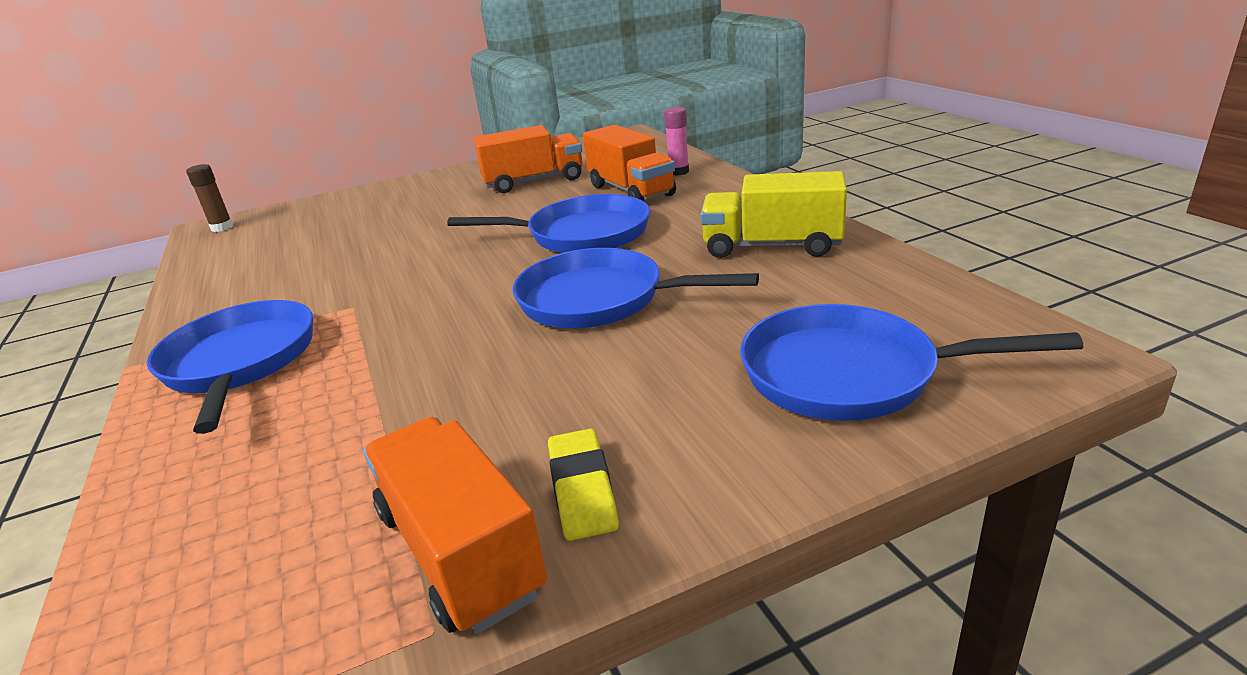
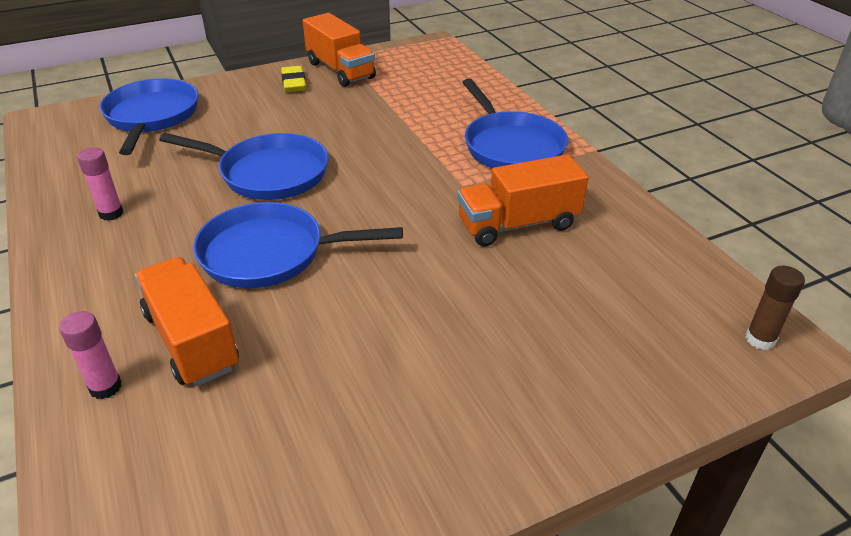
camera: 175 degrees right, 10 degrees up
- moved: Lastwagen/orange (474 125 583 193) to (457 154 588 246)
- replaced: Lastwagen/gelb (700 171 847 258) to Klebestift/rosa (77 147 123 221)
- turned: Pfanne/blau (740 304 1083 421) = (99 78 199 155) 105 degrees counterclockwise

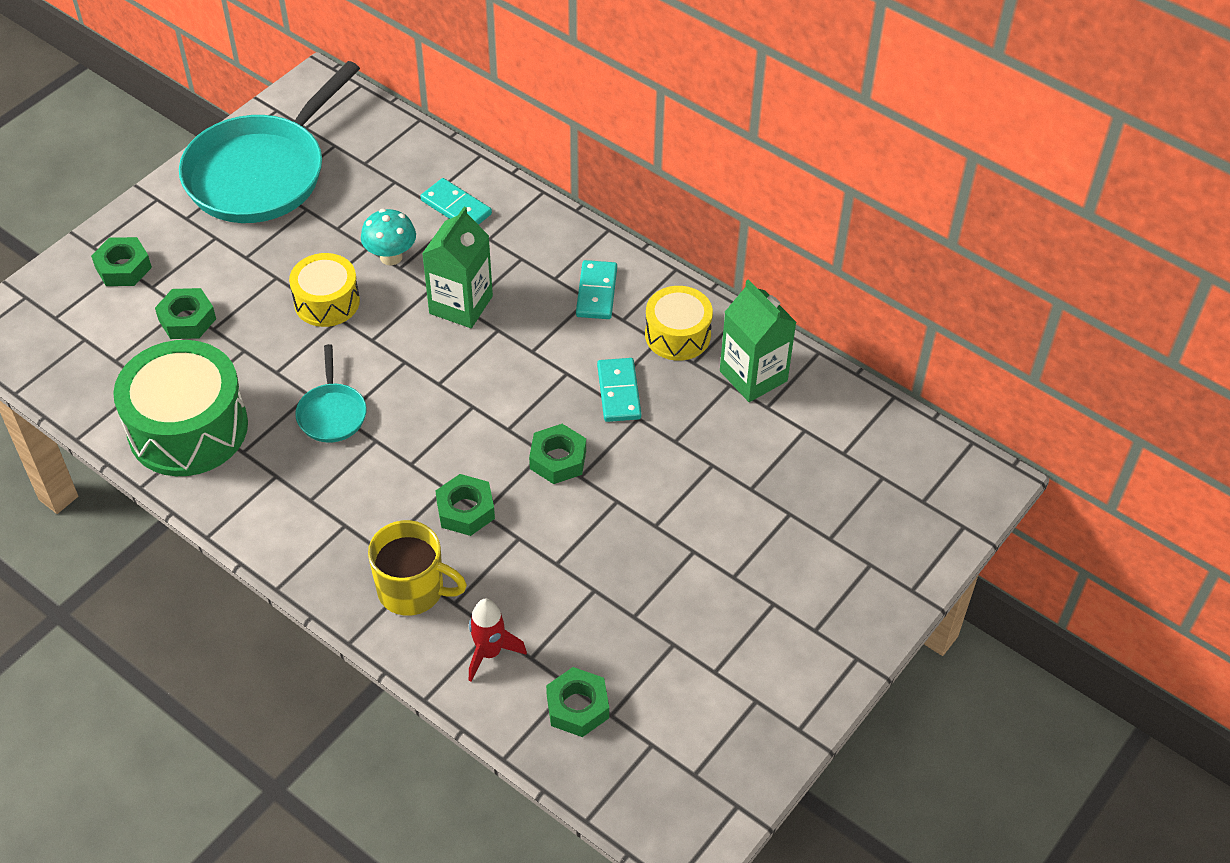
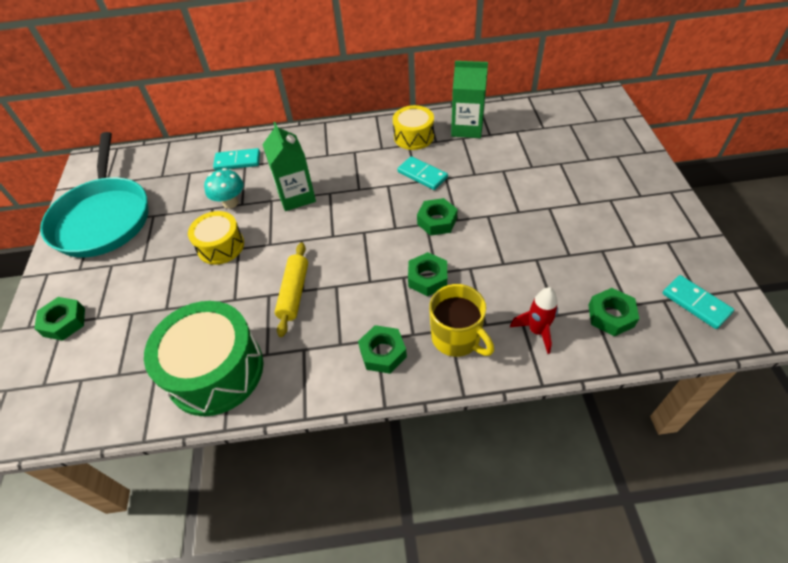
camera: 40 degrees left, 0 degrees up
- moved: Sechskantmutter/grün (155 288 216 339) to (358 325 407 374)
- moved: Dominostein/türkis (576 260 617 319) to (662 275 734 329)
- replaced: Pfanne/türkis (295 344 367 443) to Nudelholz/gelb (275 242 308 337)
- turned: Tasse/gelb (368 520 467 616) = (429 284 494 357) 75 degrees clockwise

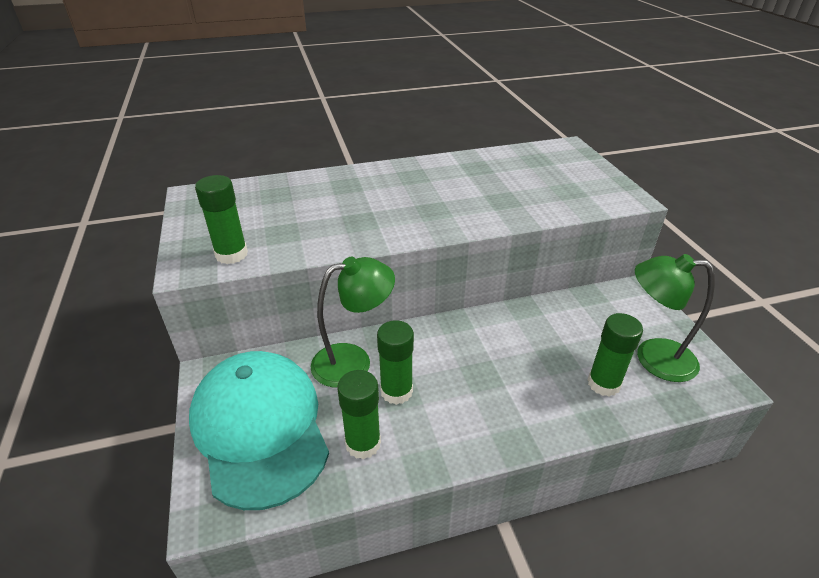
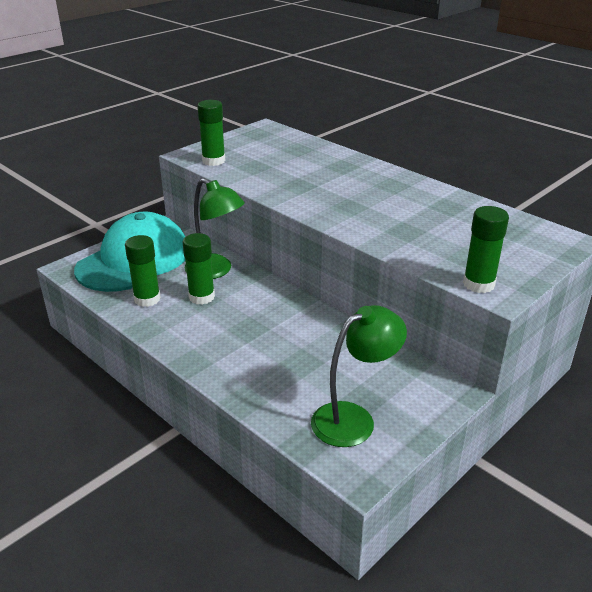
camera: 60 degrees right, 5 degrees down
- moved: Klebestift/grün (587 313 643 397) to (463 206 509 293)
- turned: Lampe/grün (635 254 715 382) = (311 305 407 447) 75 degrees clockwise

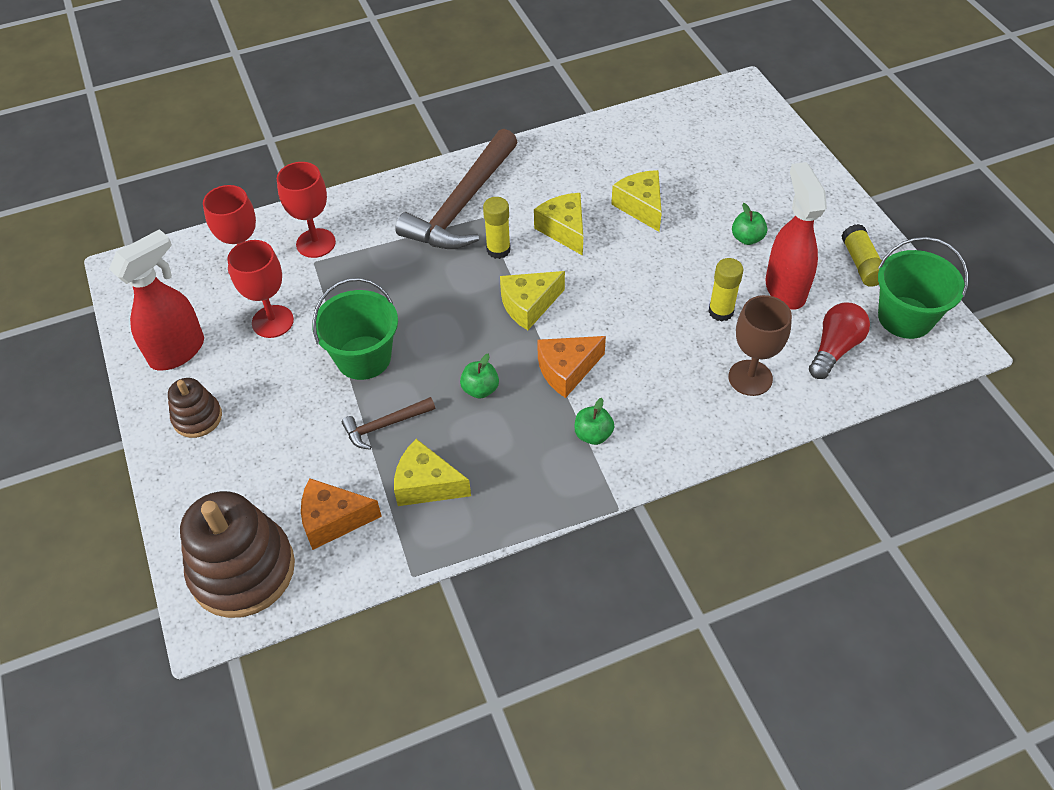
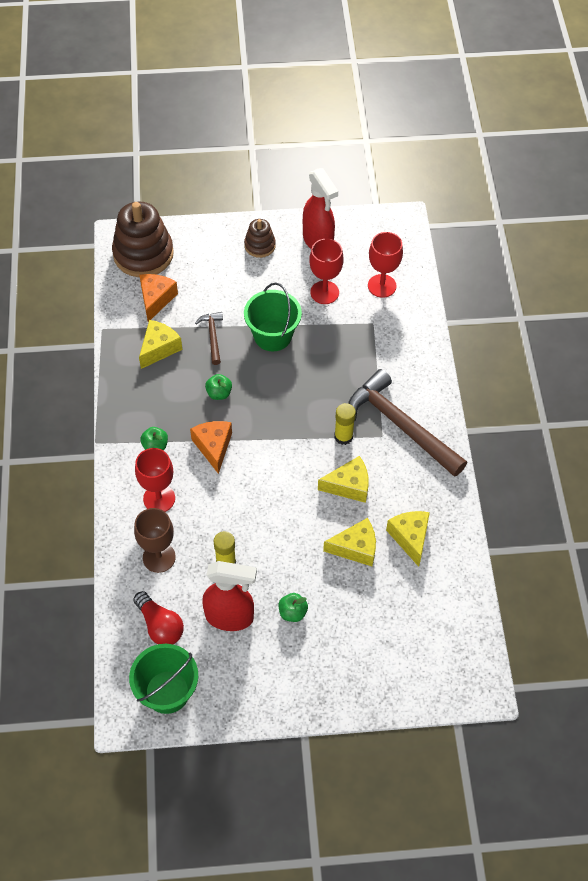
camera: 105 degrees right, 5 degrees up
- removed: Klebestift/gelb (841 224 882 287)
- moved: Kelch/rot (277 162 336 258) to (135 448 175 512)
- moved: Käse/gelb (500 271 565 330) to (386 511 430 567)

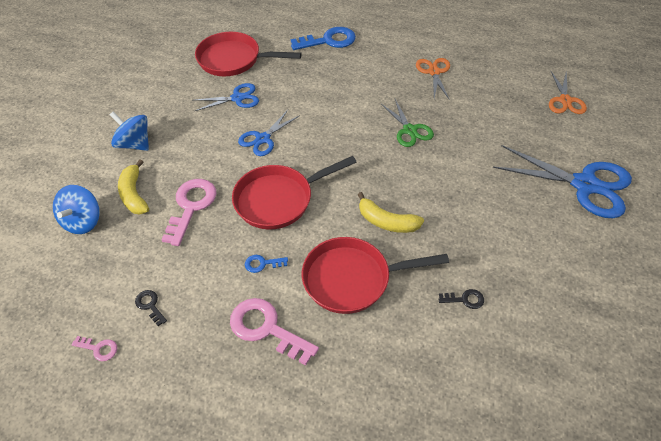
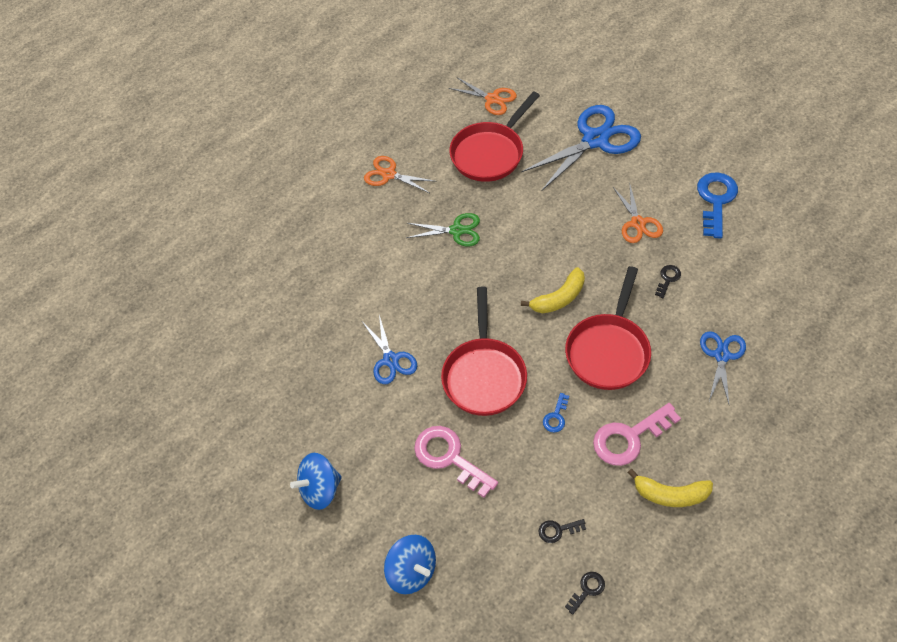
camera: 60 degrees left, 5 degrees up
- added: Schere/orange (613 182 663 243)
- moved: Banane/gelb (118 160 149 215) to (627 469 713 507)
- moved: Pfanne/rot (195 32 301 76) to (449 91 540 182)
- moved: Schere/blau (195 83 259 111) to (700 331 746 404)
- moved: Schlüssel/blau (291 27 356 50) to (697 172 738 239)
- recoloured: Schlüssel/rosa (71 336 117 361) to Schlüssel/schwarz (565 572 605 615)

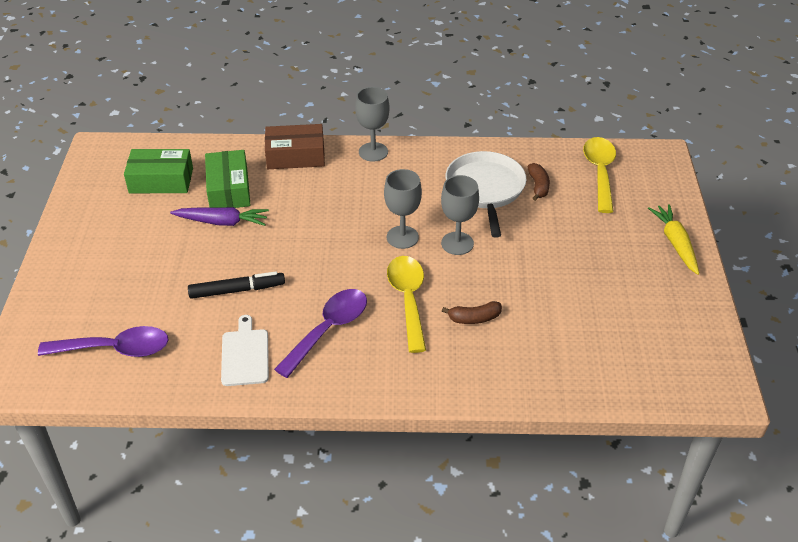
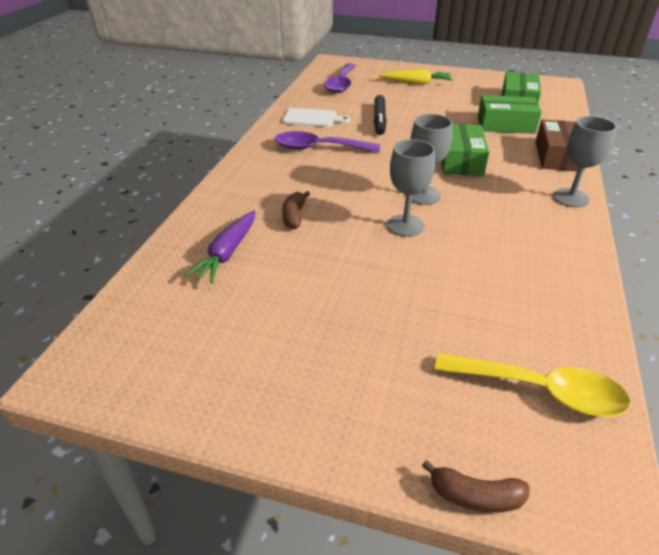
camera: 105 degrees right, 5 degrees down
- removed: Löffel/gelb (387 256 426 353)
- removed: Pfanne/weiß (446 151 526 238)
- added: Schachtel/grün (441 124 489 176)
- moved: Karotte/lila (170 207 269 226) to (185 210 255 283)
- moved: Banane/braun (528 163 550 201) to (422 460 530 513)
- moved: Karotte/gelb (648 204 699 275) to (378 69 452 84)
- turned: Löffel/lila (274 289 367 378) = (275 131 380 152) 135 degrees clockwise

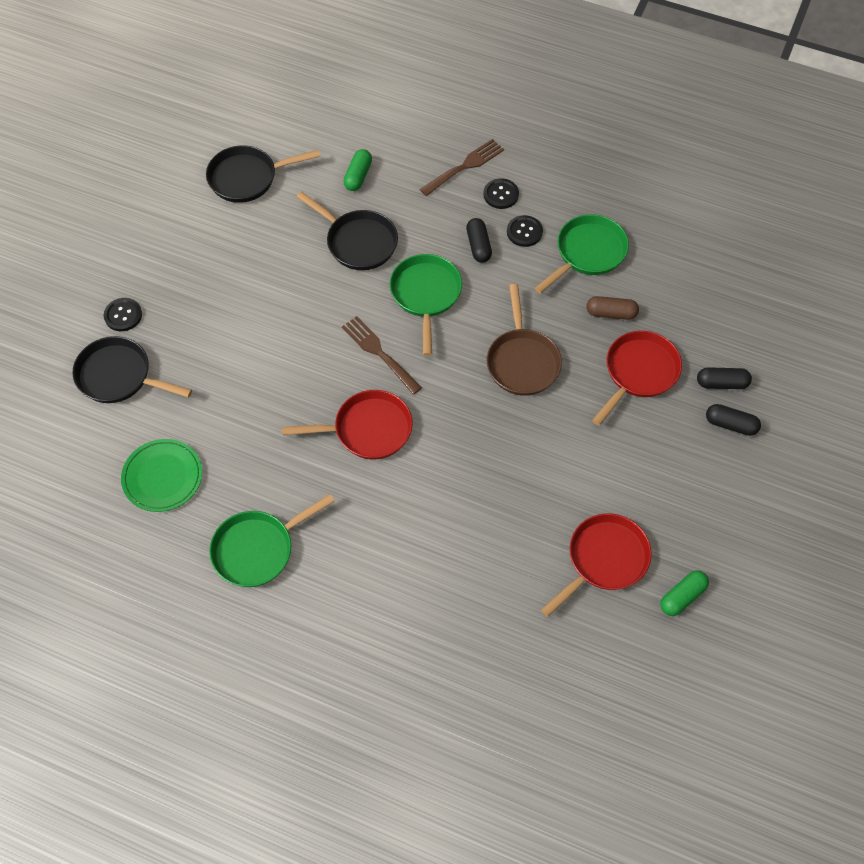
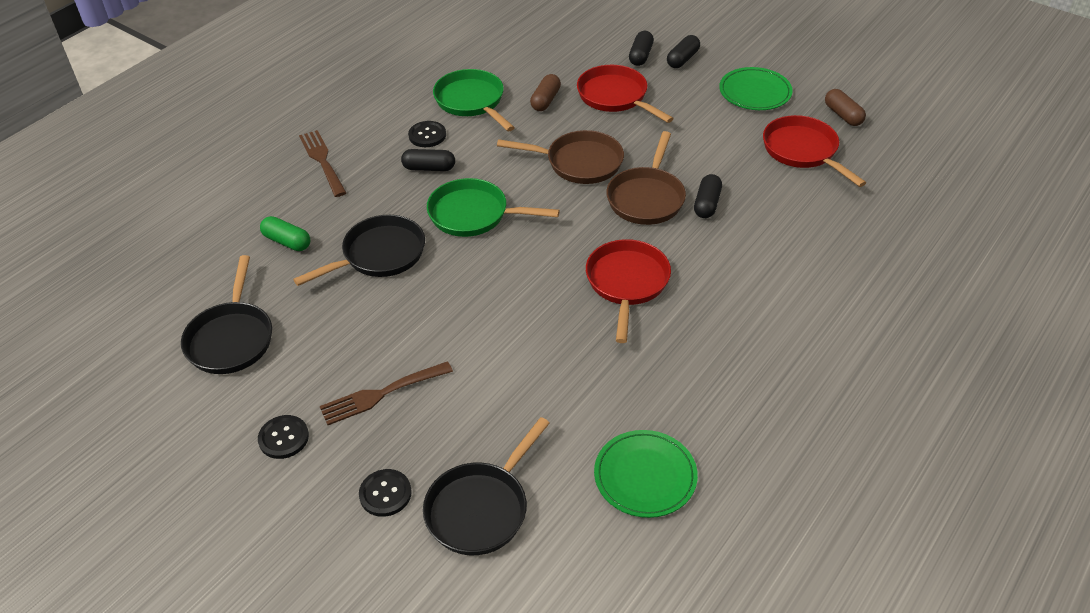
camera: 75 degrees left, 15 degrees down
- removed: Pfanne/grün (209 494 335 587)
- added: Pfanne/braun (606 131 686 225)
- added: Kapsel/schwarz (694 174 722 218)
- added: Teller/grün (719 67 793 110)
- moved: Gabel/braun (342 316 422 395) to (320 361 453 425)
- moved: Knopf/schwarz (483 178 519 209) to (258 415 309 459)
- recoloured: Kapsel/grün (661 570 709 616) to Kapsel/braun (825 89 866 126)

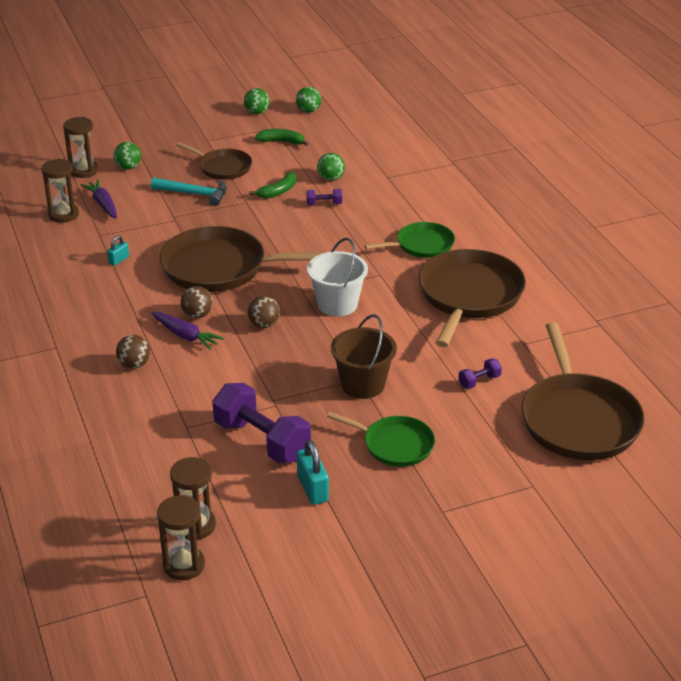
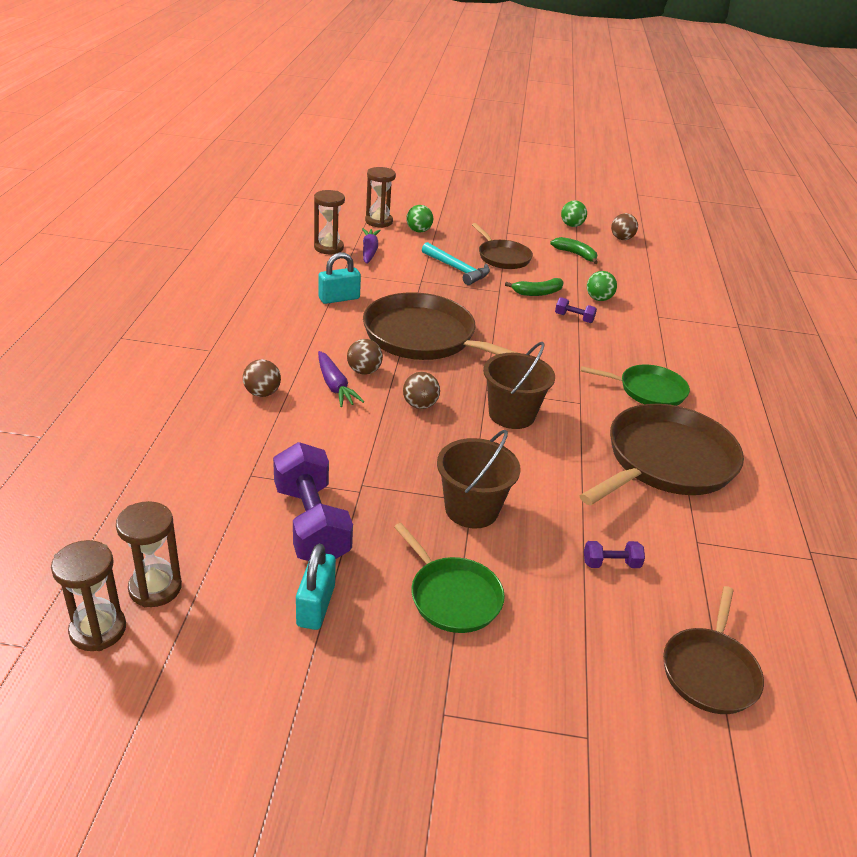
camera: 25 degrees right, 0 degrees up
- recoloured: Ball/grün (296 87 321 113) to Ball/braun (611 213 638 240)
- recoloured: Eimer/weiß (307 238 368 317) to Eimer/braun (483 342 555 429)
- resized: Vorhängeschloss/türkis (107 236 129 266) = (318 252 361 304) x1.73
- resized: Pfanne/braun (521 322 644 460) = (663 586 764 714) x0.57

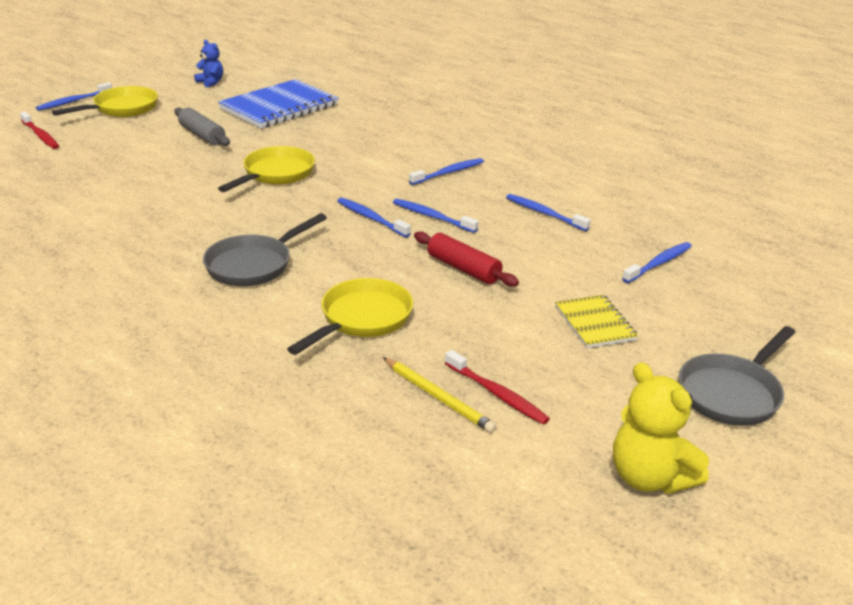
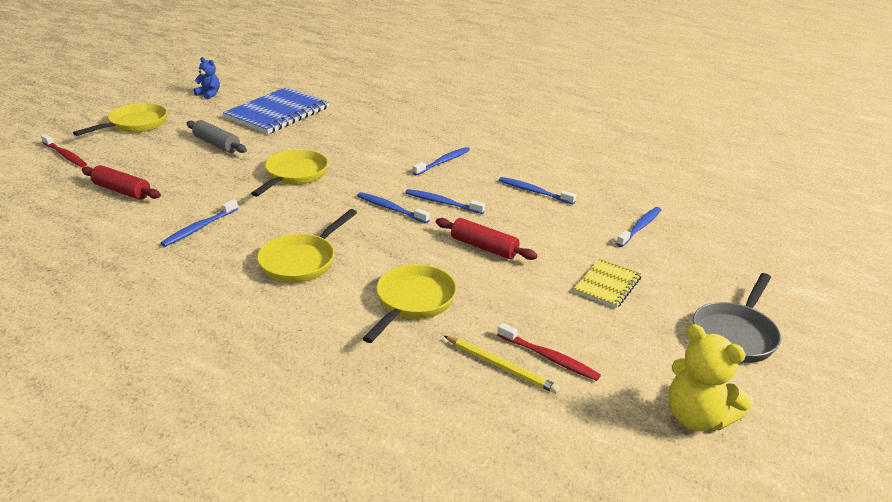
camera: 10 degrees left, 0 degrees up
- added: Nudelholz/rot (82 165 161 200)
- moved: Zahnbürste/blau (36 82 112 111) to (161 199 238 247)
- recoloured: Pfanne/grau (203 213 327 286) to Pfanne/gelb (257 209 357 283)
- turned: Notizbuch/gelb (555 295 638 348) = (574 259 641 308) 60 degrees clockwise

